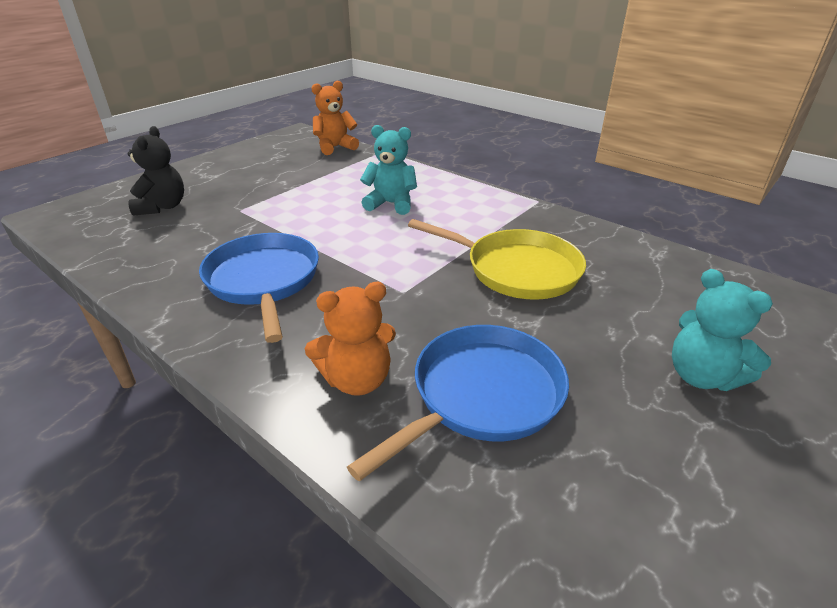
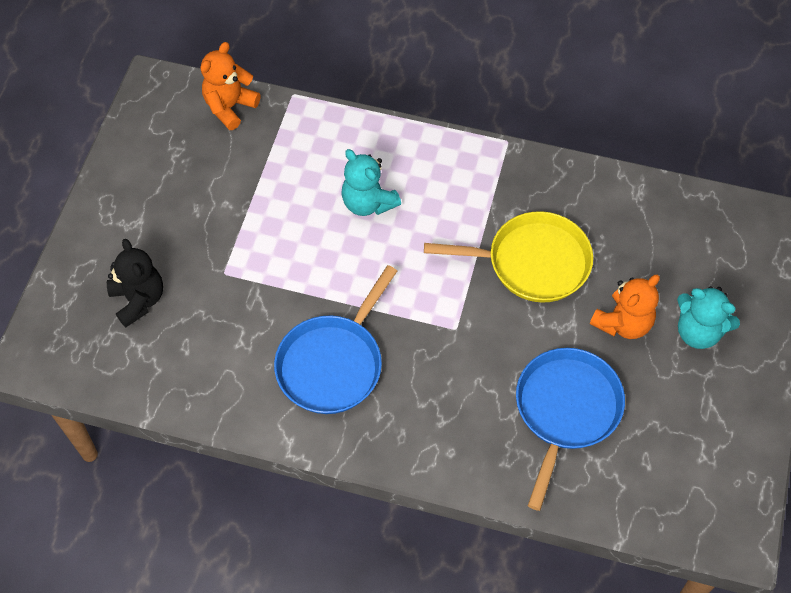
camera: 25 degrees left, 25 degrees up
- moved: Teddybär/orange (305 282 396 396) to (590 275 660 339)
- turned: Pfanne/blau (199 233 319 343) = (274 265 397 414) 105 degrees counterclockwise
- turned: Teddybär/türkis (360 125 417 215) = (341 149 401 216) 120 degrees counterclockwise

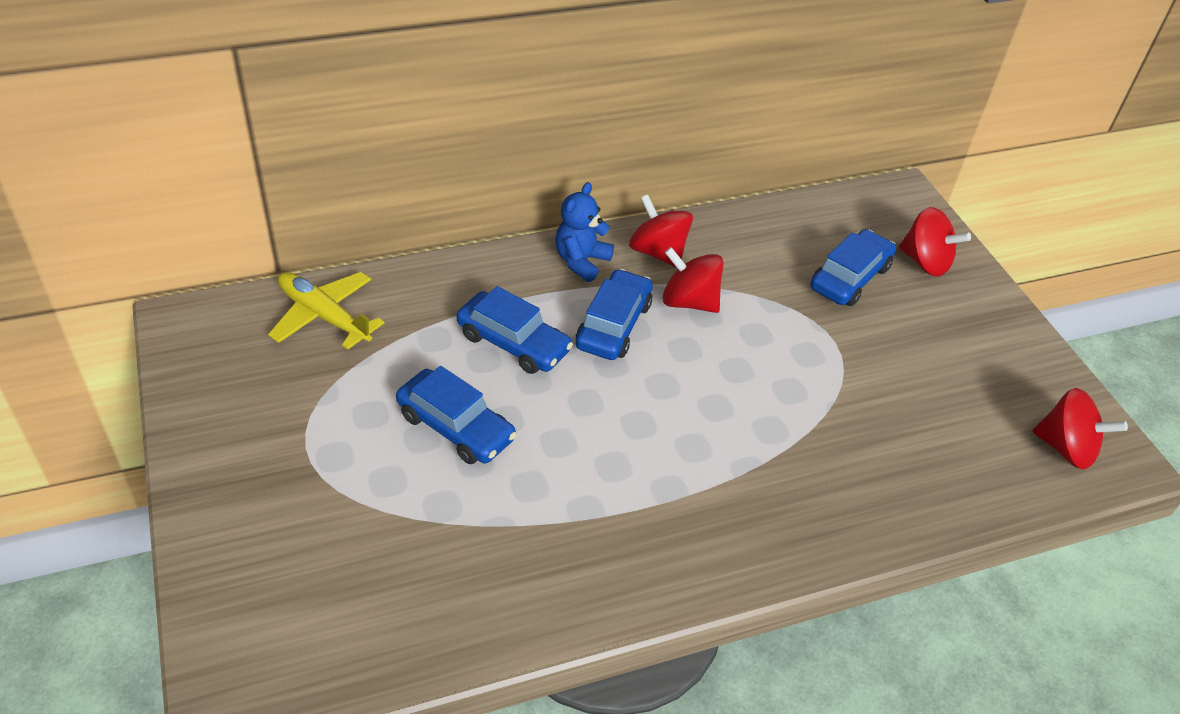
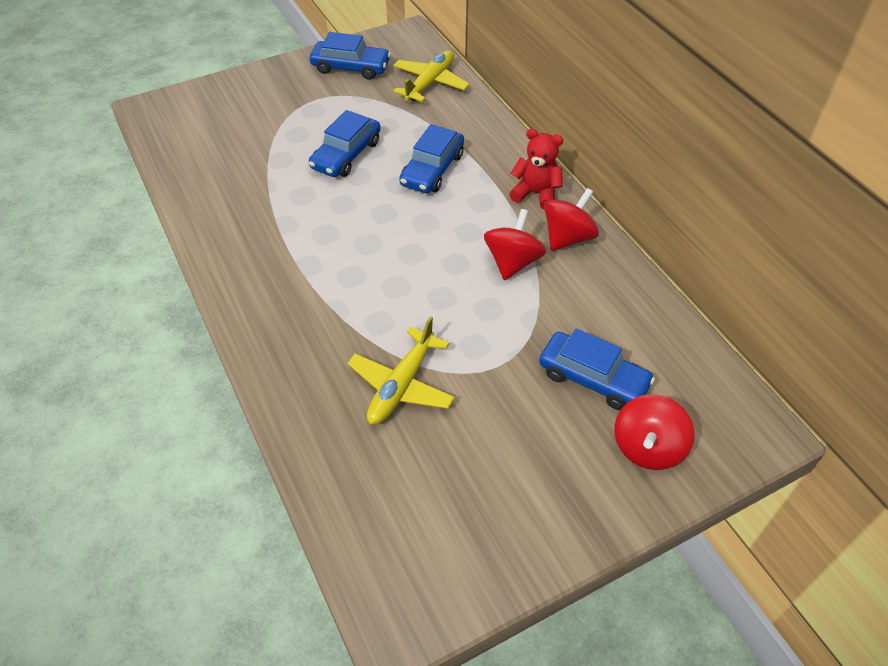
camera: 85 degrees right, 5 degrees up
- removed: Kreisel/rot (1032 388 1128 469)
- added: Flugzeug/gelb (347 317 455 425)
- moved: Auto/blau (576 269 653 360) to (310 32 391 80)
- recoloured: Teddybär/blau (555 182 614 282) to Teddybär/rot (509 129 563 210)

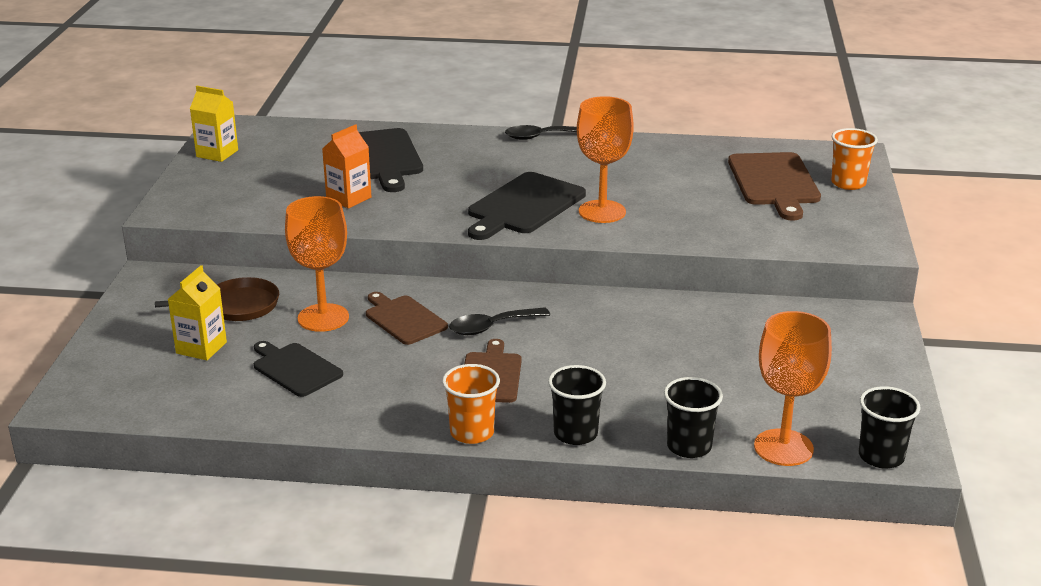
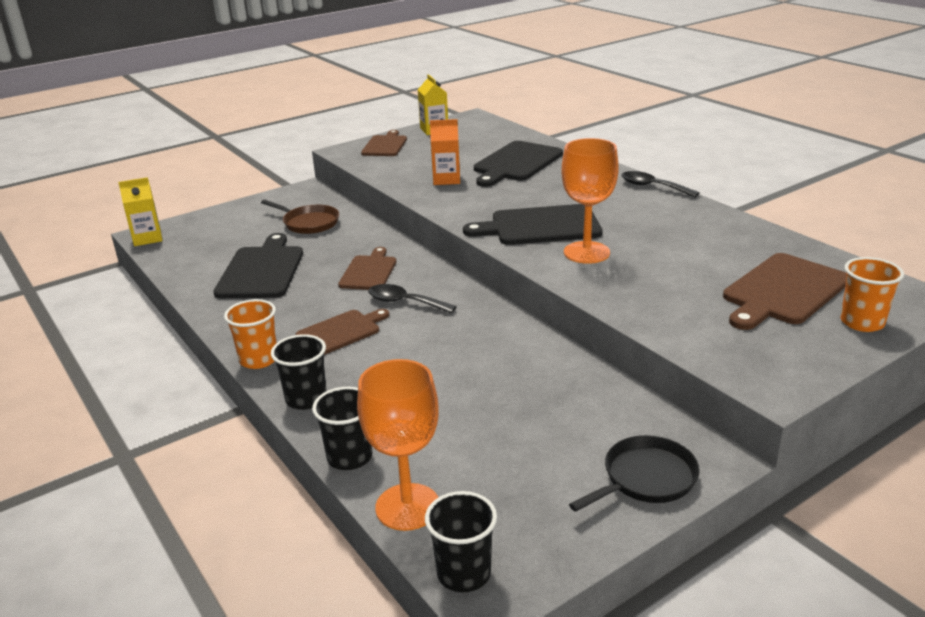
camera: 50 degrees right, 0 degrees up
- removed: Kelch/orange (285 196 349 332)
- added: Schneidebrett/braun (361 130 407 156)
- added: Pfanne/schwarz (569 435 700 512)
- moved: Getränkekarton/gelb (168 265 227 360) to (118 177 162 246)
- resized: Schneidebrett/schwarz (254 341 343 397) = (213 233 303 298) x1.56

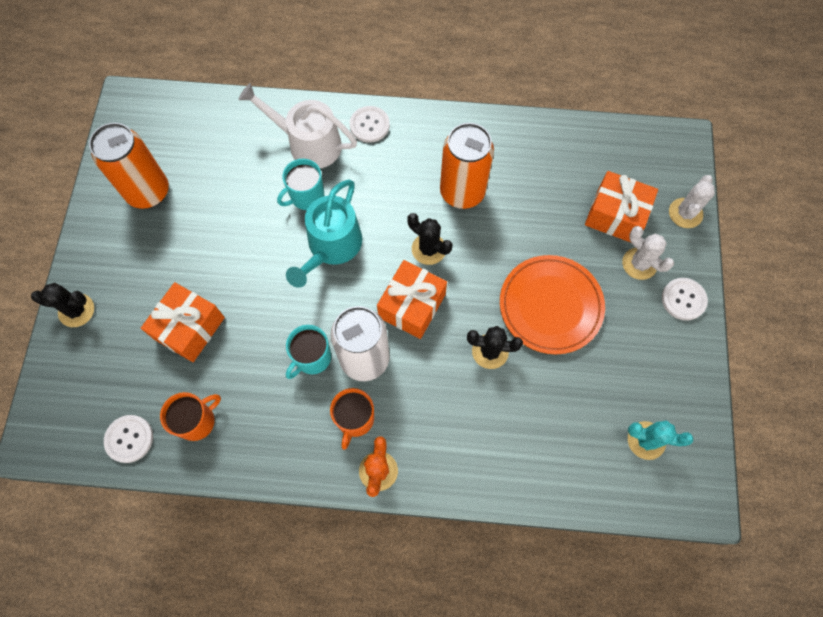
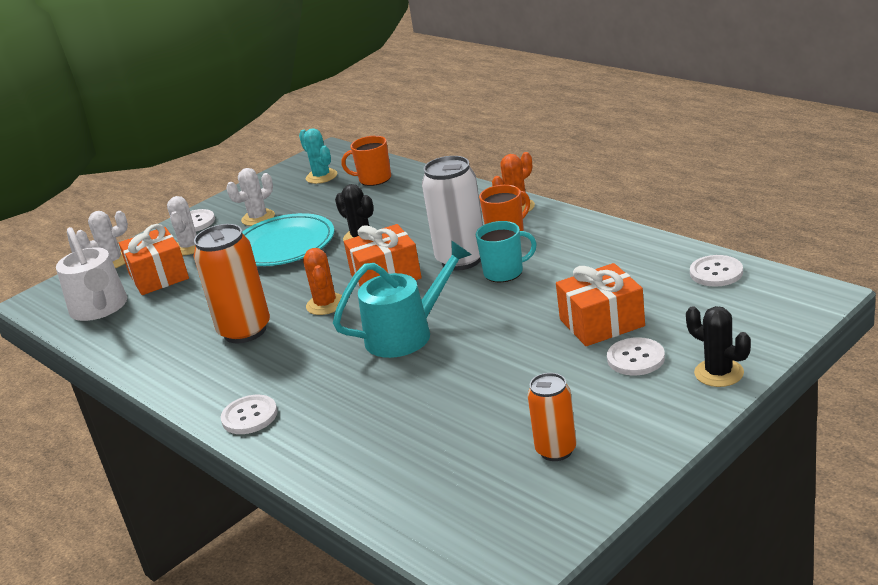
camera: 135 degrees left, 40 degrees down
- removed: Tasse/türkis (277 159 324 210)
- added: Kaktus/weiß (226 168 275 226)
- added: Knopf/weiß (607 337 665 376)
- moved: Tasse/orange (160 392 221 441) to (341 136 391 186)
- moved: Gießkanne/weiß (238 83 357 169) to (56 227 127 321)
- recoloured: Kaktus/schwarz (408 213 452 265) to Kaktus/orange (303 248 342 315)
- recoloured: Teller/orange (500 255 605 354) to Teller/türkis (242 213 334 266)
- resized: Dose/orange (89 123 169 209) = (527 373 576 461) x0.60

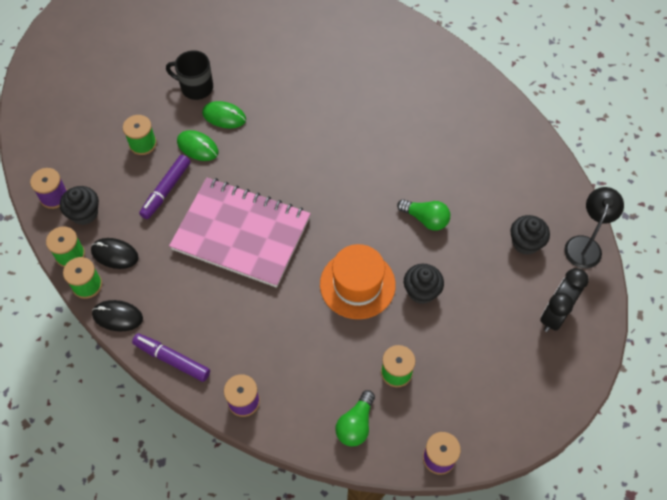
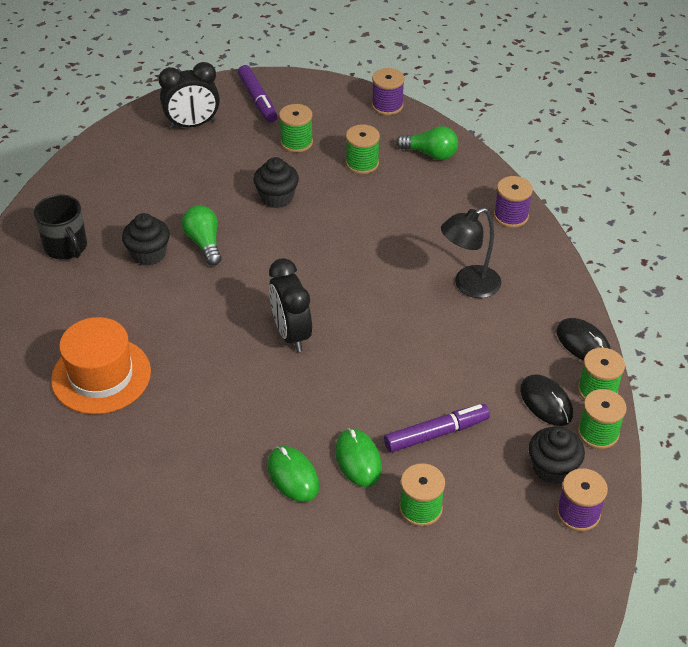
camera: 140 degrees left, 15 degrees down
- removed: Notizbuch/rosa (169 177 311 288)
- added: Wecker/schwarz (269 258 312 352)
- added: Garnrolle/grün (279 104 313 153)
- moved: Filzstift/lila (132 333 210 382) to (238 65 277 123)
- moved: Tasse/schwarz (166 50 213 100) to (34 194 87 260)
- moved: Hut/orange (320 244 396 319) to (51 317 151 414)
- moved: Muffin/schwarz (510 215 550 255) to (122 213 170 266)
- moved: Lampe/schwarz (564 187 624 268) to (441 208 501 298)
- turned: Glühbirne/grün (335 390 375 446) = (396 126 458 160) 45 degrees clockwise

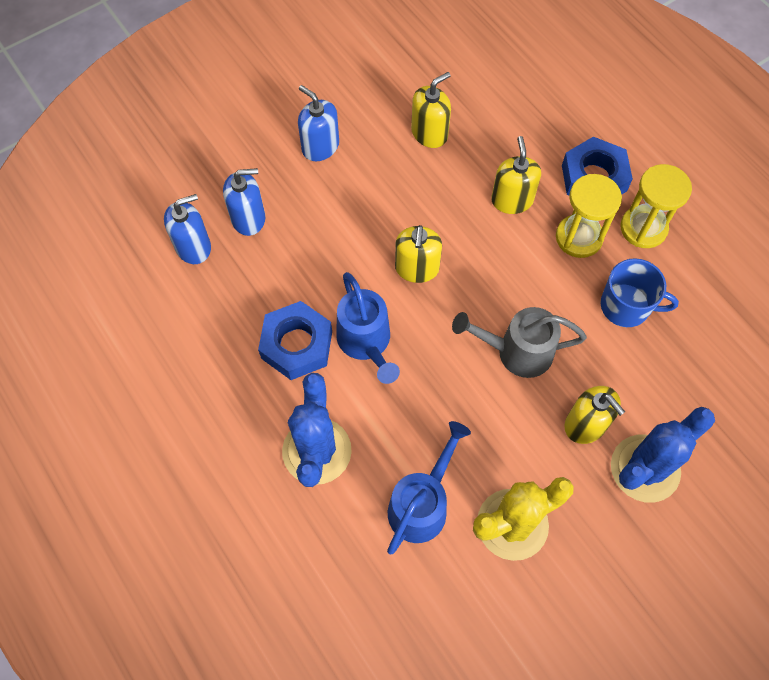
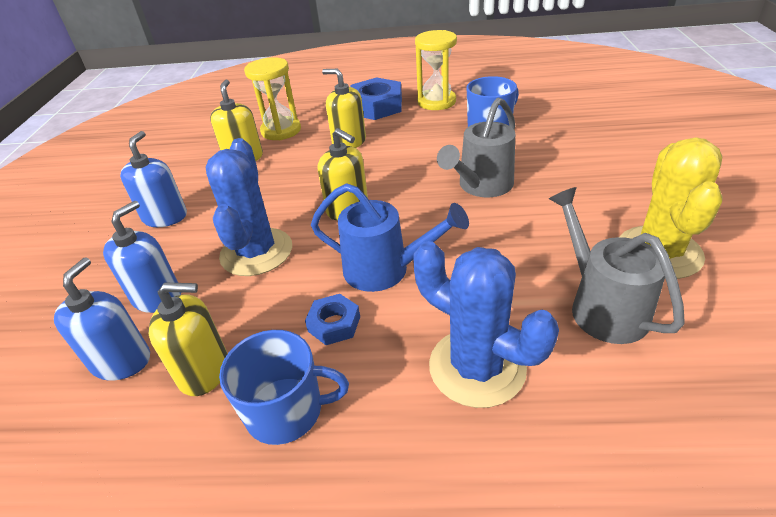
camera: 50 degrees left, 25 degrees down
- added: Tasse/blau (219 330 349 445)
- moved: Sanduhr/gelb (556 174 622 258) to (244 57 301 140)
- moved: Seifenspender/gelb (564 386 625 444) to (149 283 228 396)
- moved: Kaktus/blau (611 407 715 503) to (206 138 292 276)
- recoloured: Gießkanne/blau (387 421 471 554) to Gießkanne/grau (549 187 685 344)
- turned: Seifenspender/blau (298 85 339 161) = (120 131 187 227) 105 degrees clockwise
- resized: Sechskantmutter/blau (258 301 332 380) = (305 294 360 345) x0.54

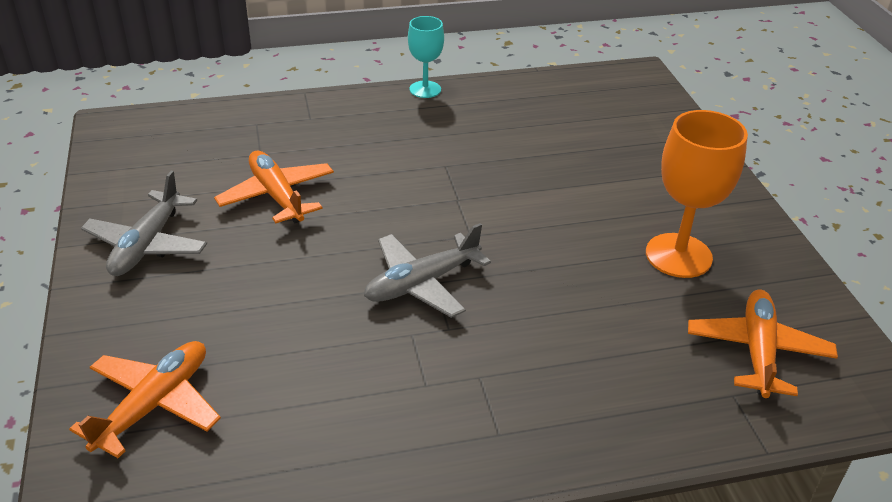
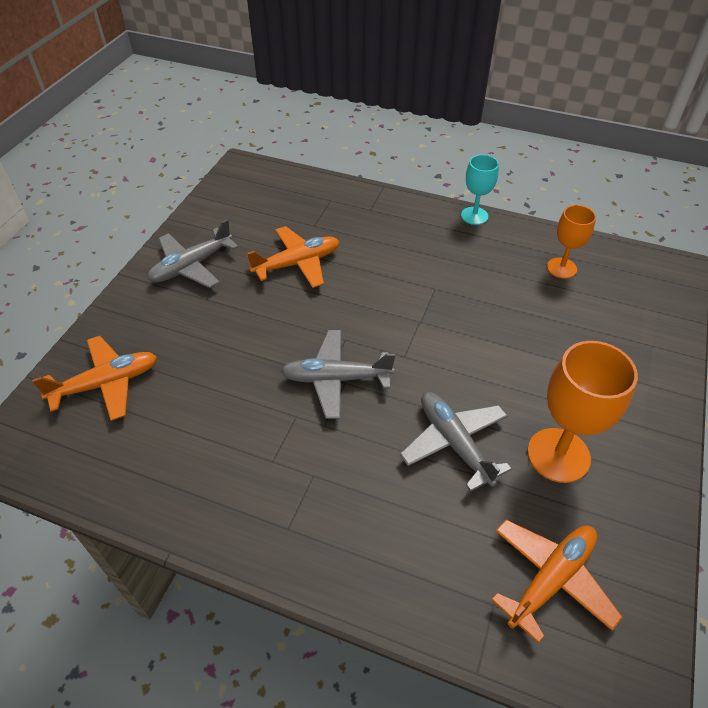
camera: 35 degrees right, 10 degrees up
- added: Flugzeug/grau (400 392 512 492)
- added: Kelch/orange (547 205 596 279)
- turned: Flugzeug/orange (214 151 334 224) = (247 226 339 288) 60 degrees clockwise

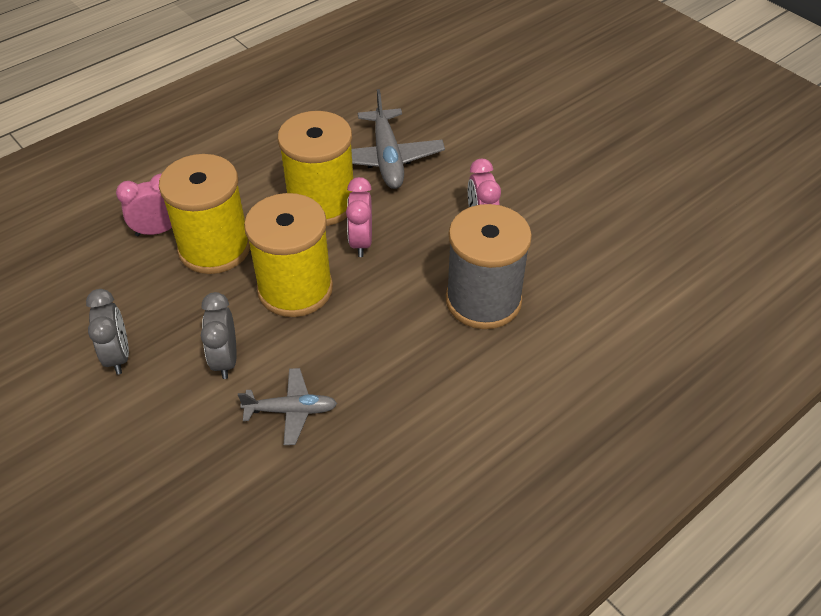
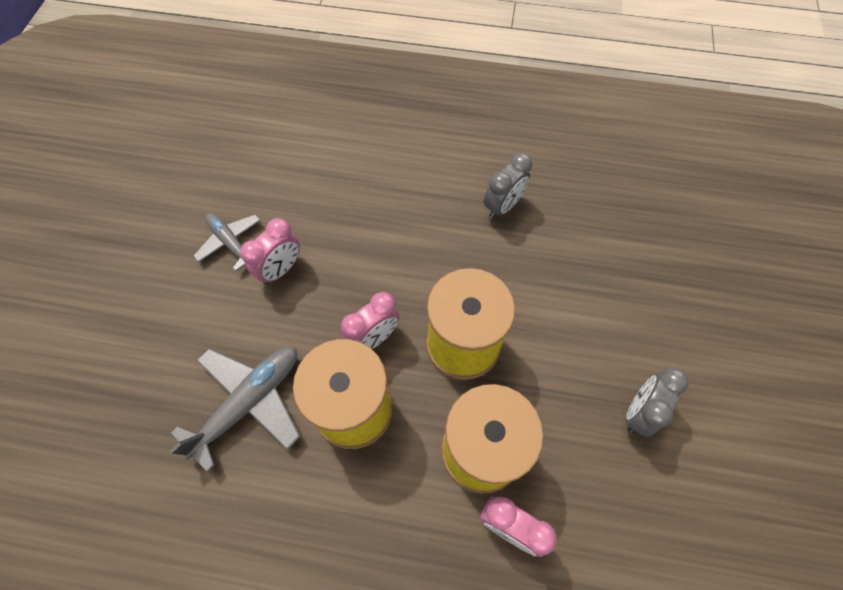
camera: 130 degrees left, 15 degrees up
- removed: Garnrolle/grau (446 204 532 329)
- moved: Wecker/grau (201 292 236 379) to (484 153 532 219)
- moved: Flugzeug/grau (238 368 337 445) to (193 213 261 271)

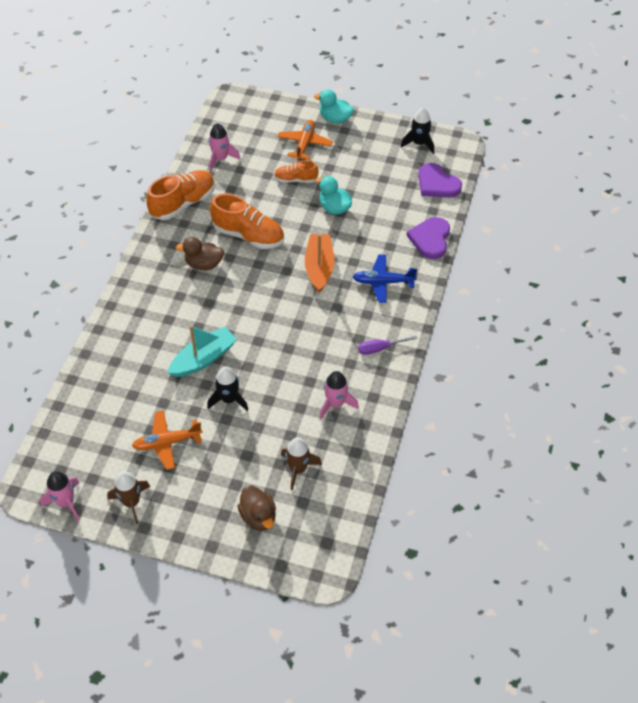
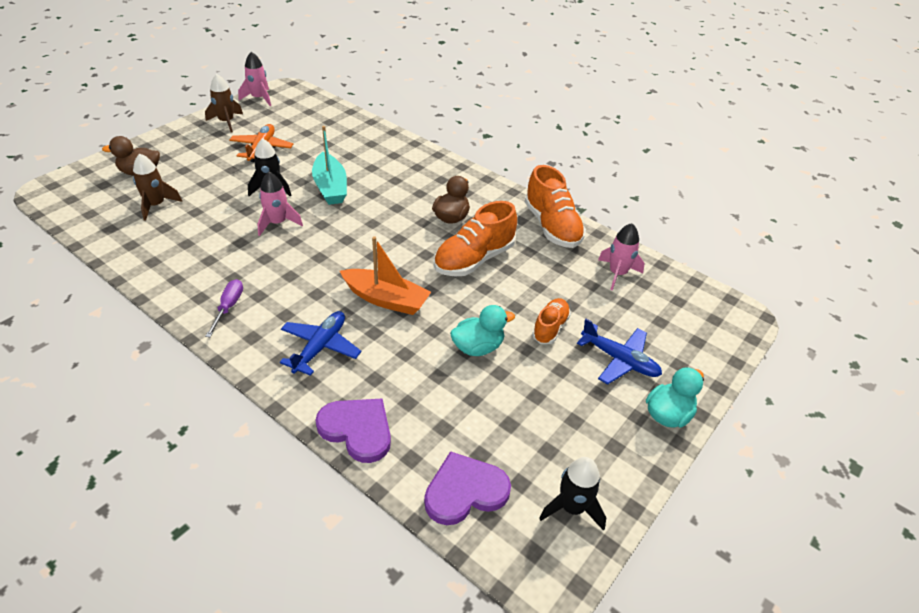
camera: 110 degrees right, 10 degrees down
- moved: Rakete/rosa (319 371 359 419) to (257 172 303 236)
- recoloured: Flugzeug/orange (278 120 333 160) to Flugzeug/blau (577 319 662 384)

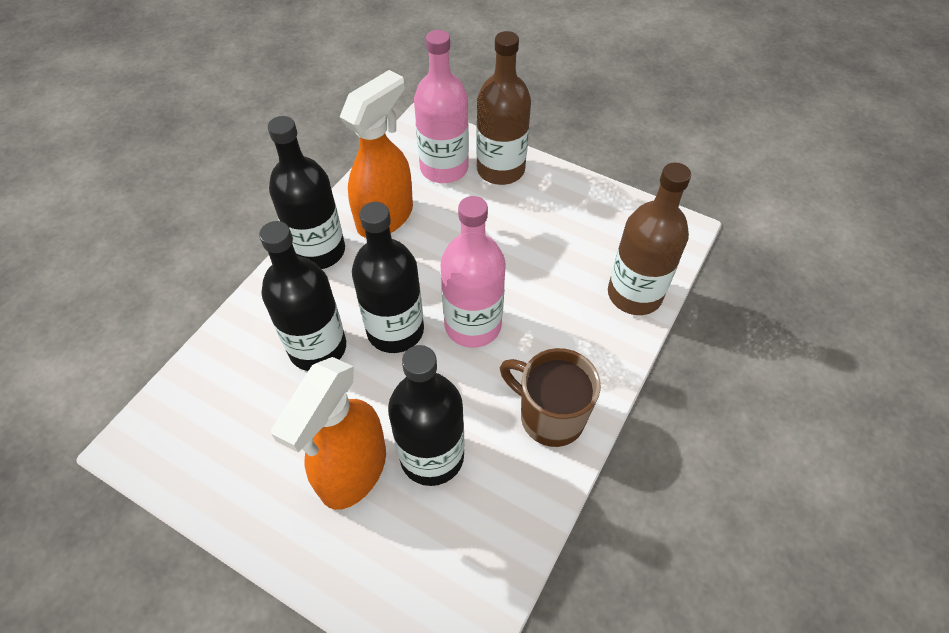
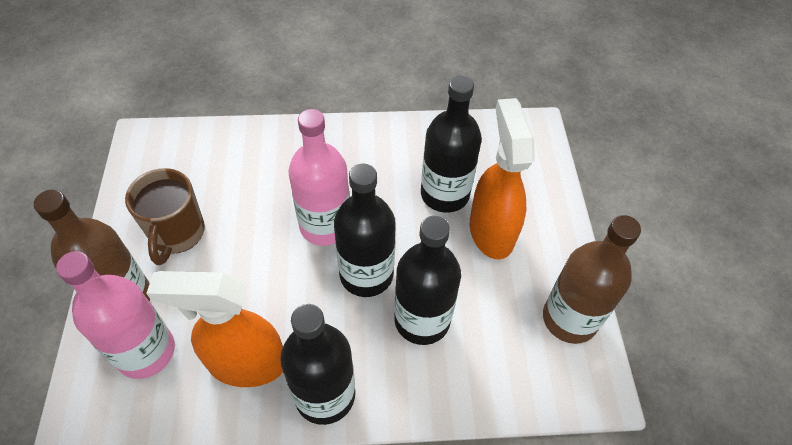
camera: 125 degrees left, 0 degrees up
- moved: Tasse/braun (500 348 601 447) to (125 168 205 265)
- moved: Flasche/braun (608 162 691 315) to (543 215 641 344)
- turned: Sprühflasche/orange (271 357 386 510) = (470 98 535 259) 90 degrees counterclockwise

